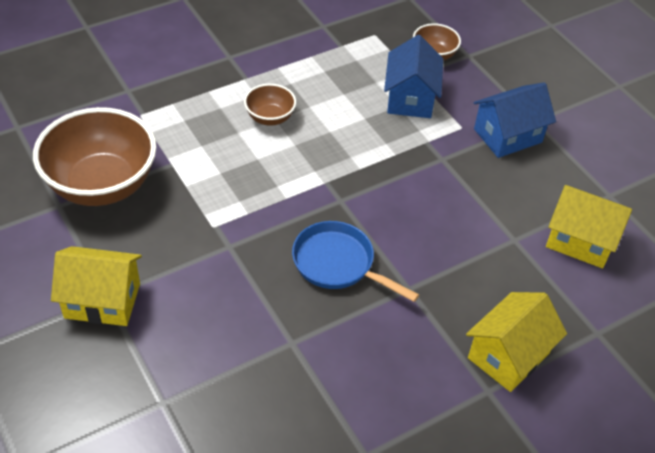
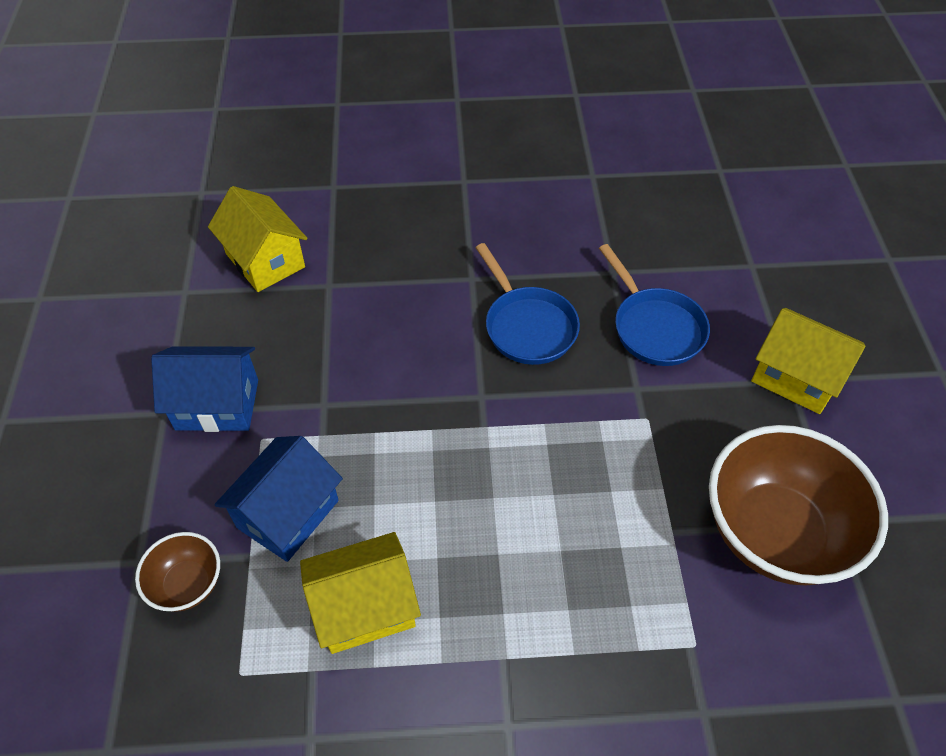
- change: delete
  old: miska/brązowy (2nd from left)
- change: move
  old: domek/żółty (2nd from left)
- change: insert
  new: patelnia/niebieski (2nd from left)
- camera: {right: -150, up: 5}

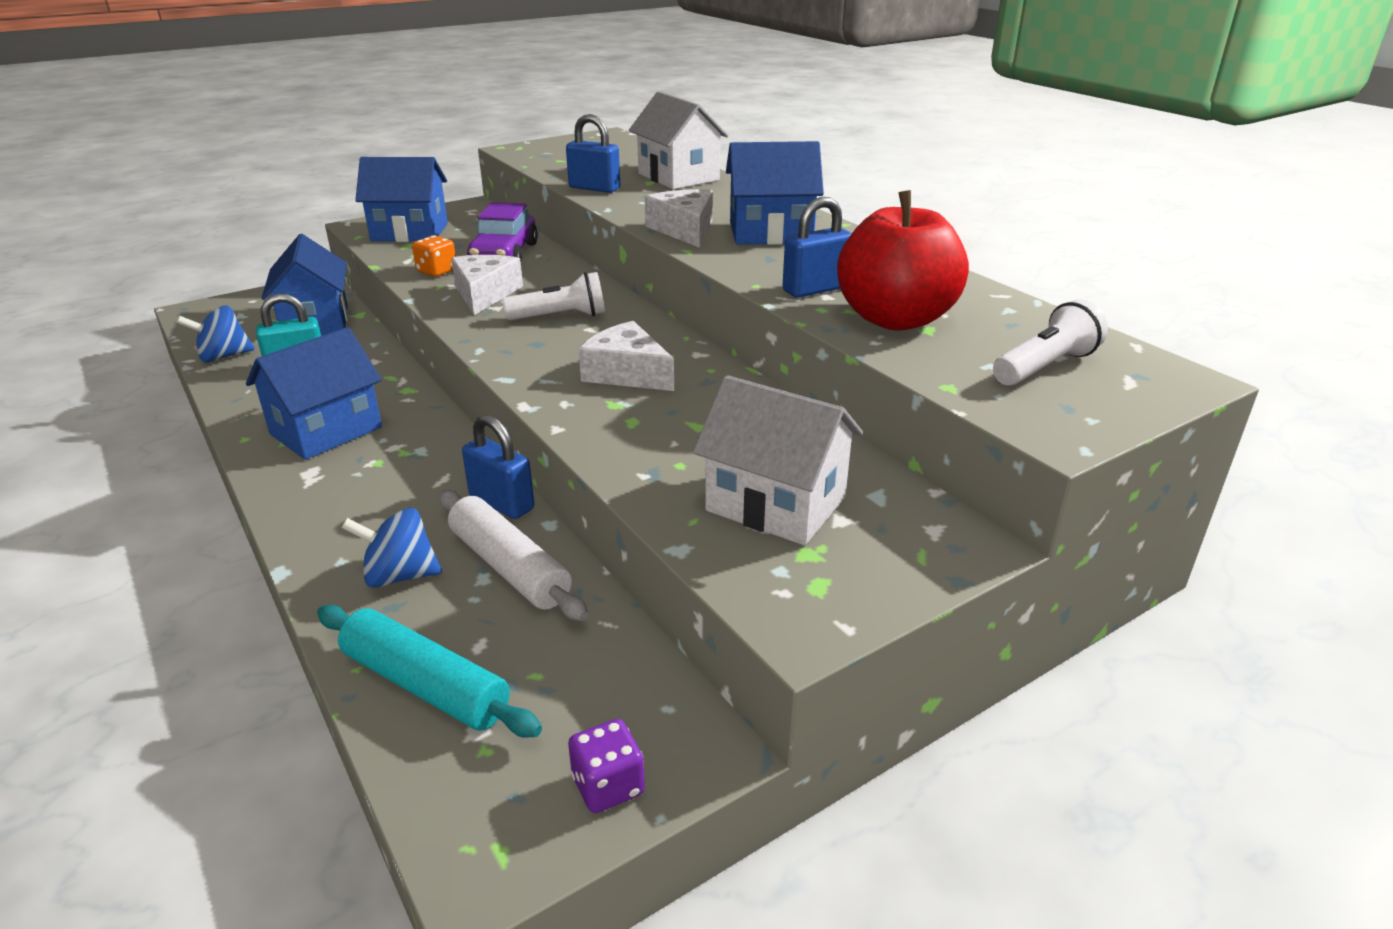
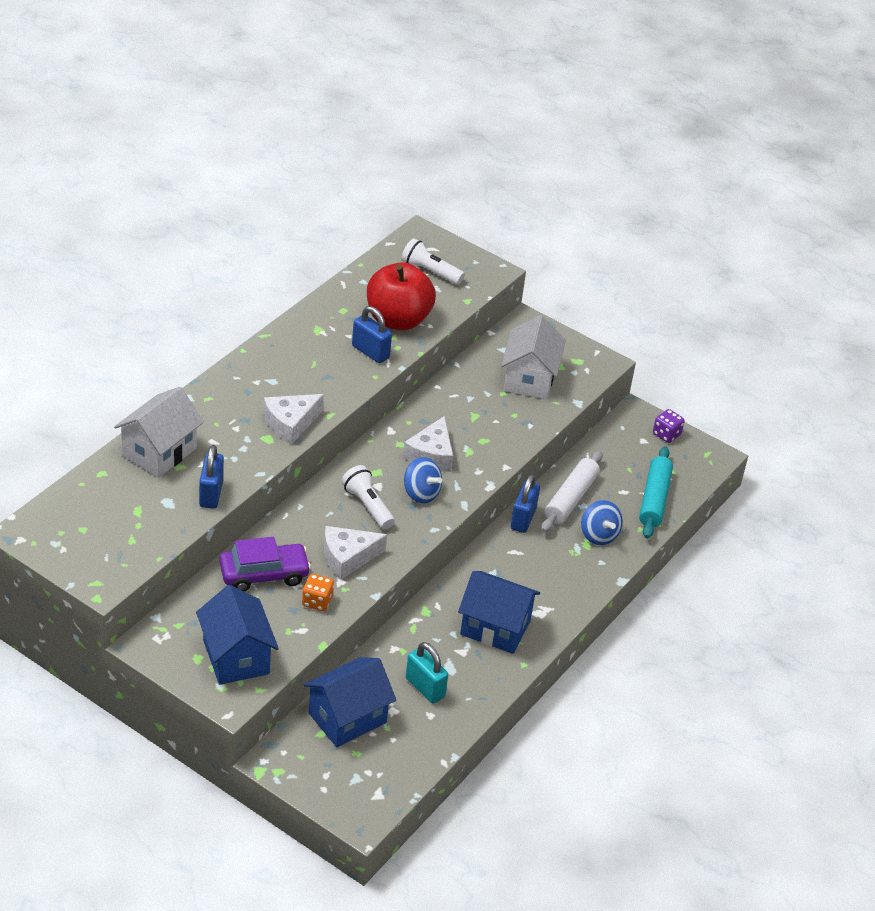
- change: move
  old: bączek/niebieski (1st from left)
- change: delete
  old: domek/niebieski (4th from left)
- camera: {right: -115, up: 10}

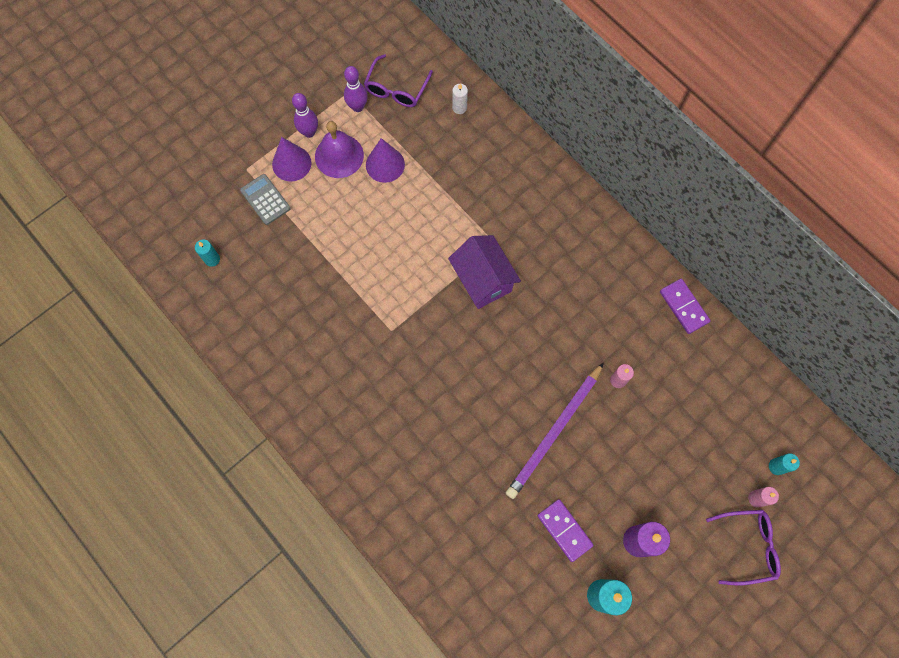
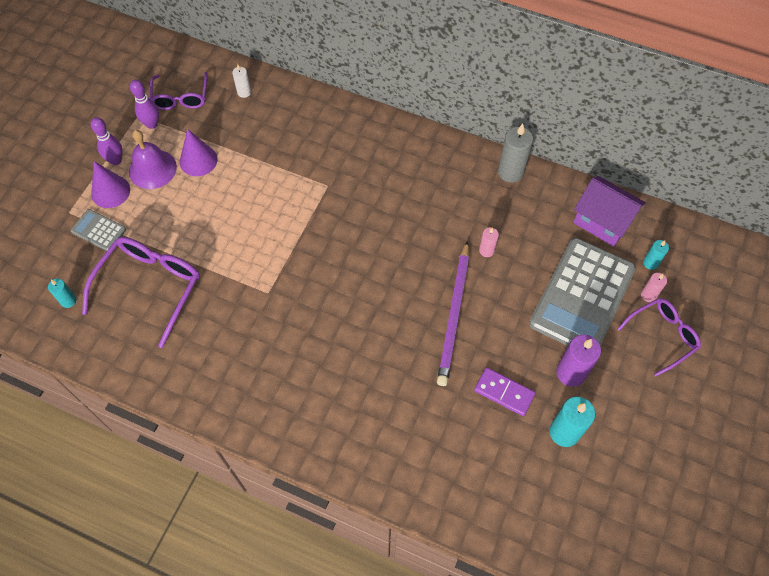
- change: move
  old: domek/fioletowy
- change: replace
  old: kostka domina/fioletowy (2nd from left)
  new: świeca/szary
- change: insert
  new: okulary/fioletowy (1st from left)
- change: insert
  new: kalkulator/szary (2nd from left)
- camera: {right: -25, up: -10}

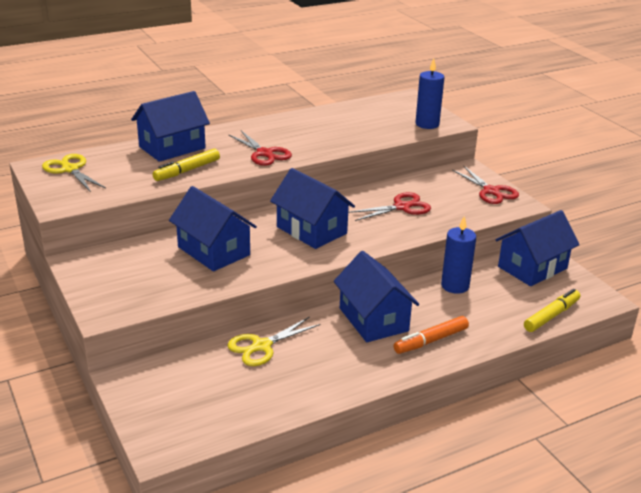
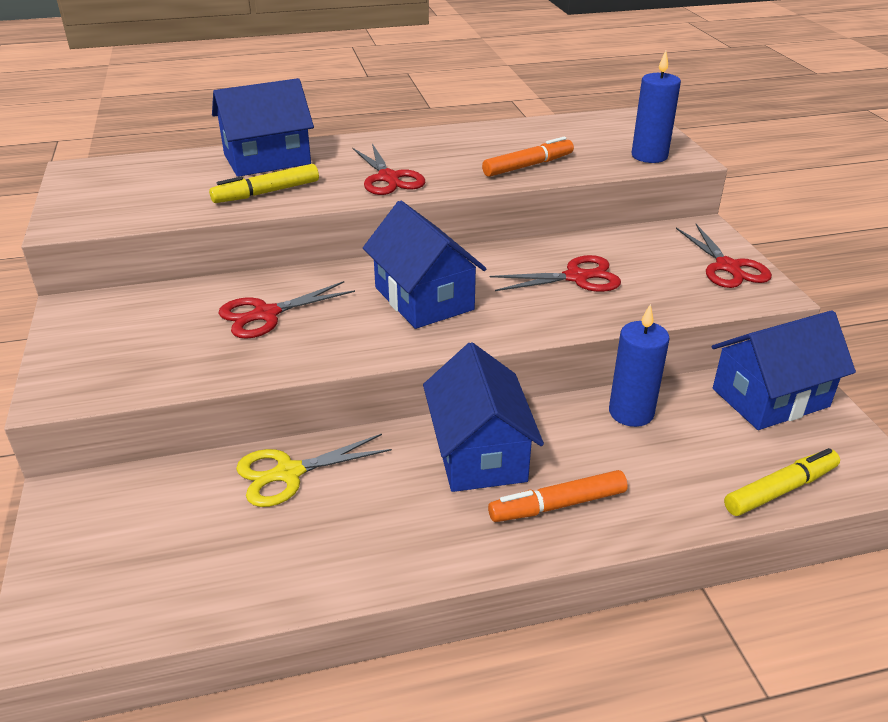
- change: delete
  old: nożyczki/żółty (1st from left)
- change: replace
  old: domek/niebieski (2nd from left)
  new: nożyczki/czerwony (1st from left)
- change: insert
  new: flamaster/pomarańczowy (1st from left)
- camera: {right: 15, up: 5}

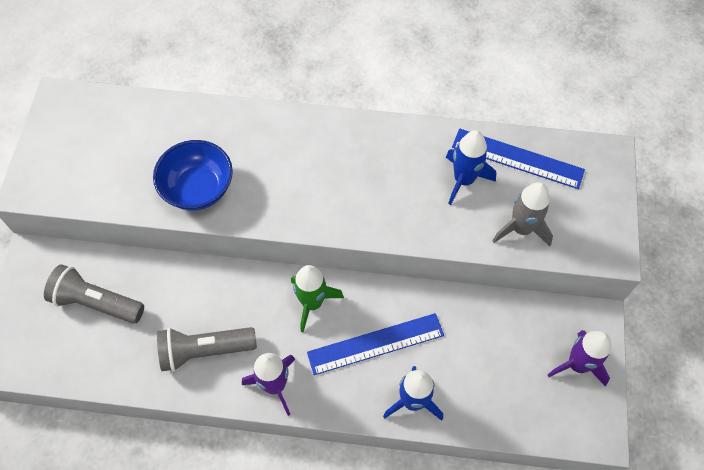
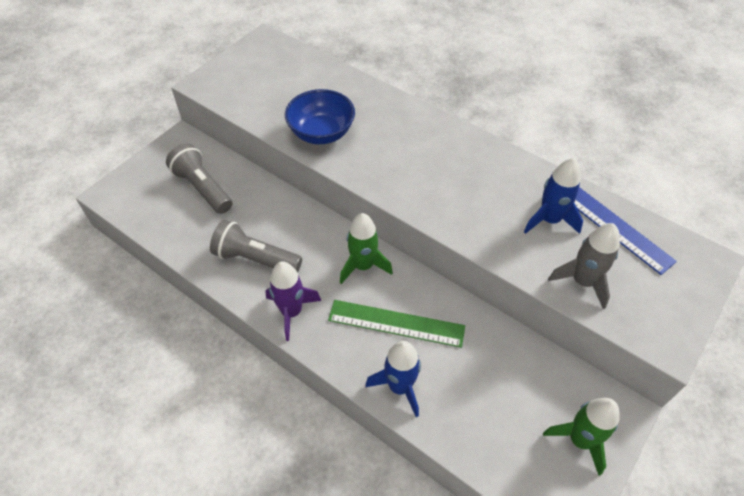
- change: recolor
  old: linijka/niebieski (1st from left)
  new: linijka/zielony
- change: recolor
  old: rakieta/fioletowy (2nd from left)
  new: rakieta/zielony (2nd from left)
- camera: {right: 30, up: -10}

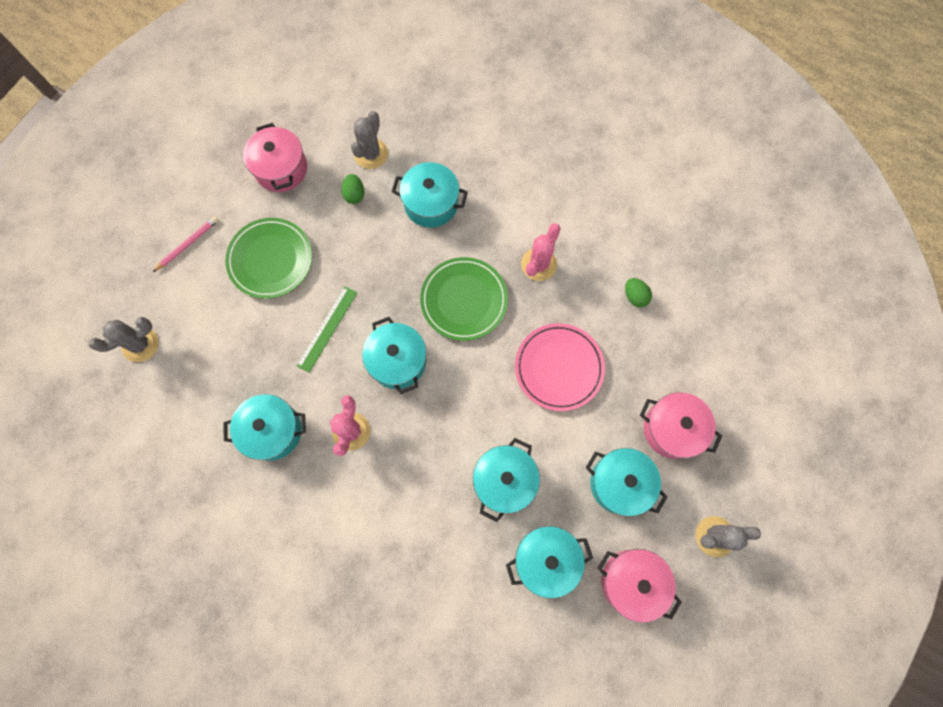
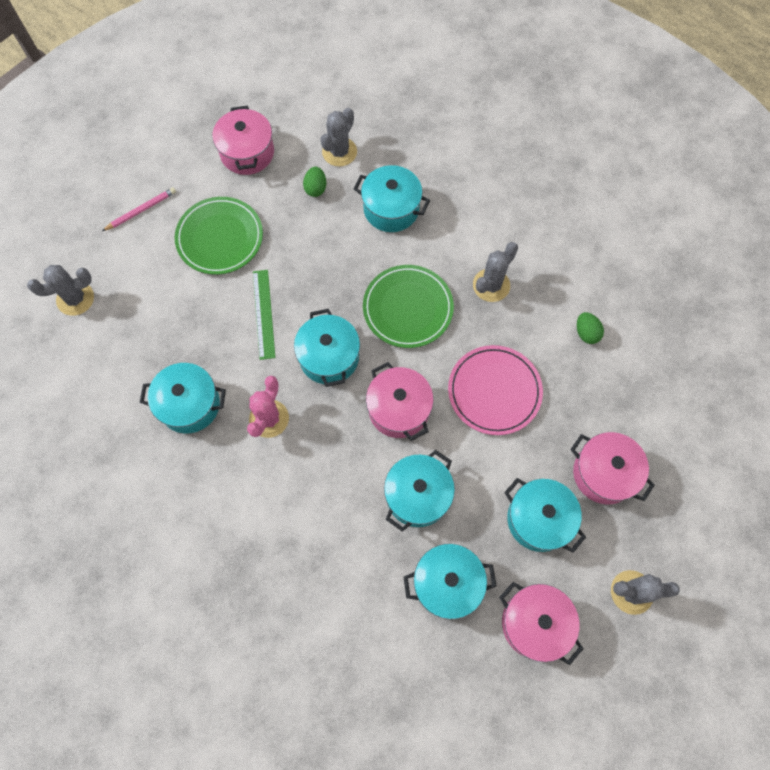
- change: rotate
  old: linijka/zielony
  degrees: -45
- change: recolor
  old: kaktus/różowy (2nd from left)
  new: kaktus/szary (3rd from left)
- change: insert
  new: garnek/różowy (2nd from left)
- camera: {right: 10, up: -5}

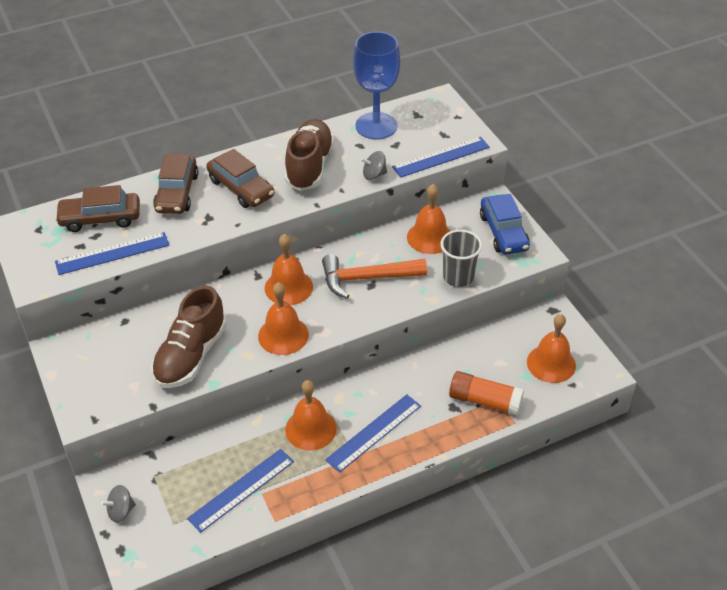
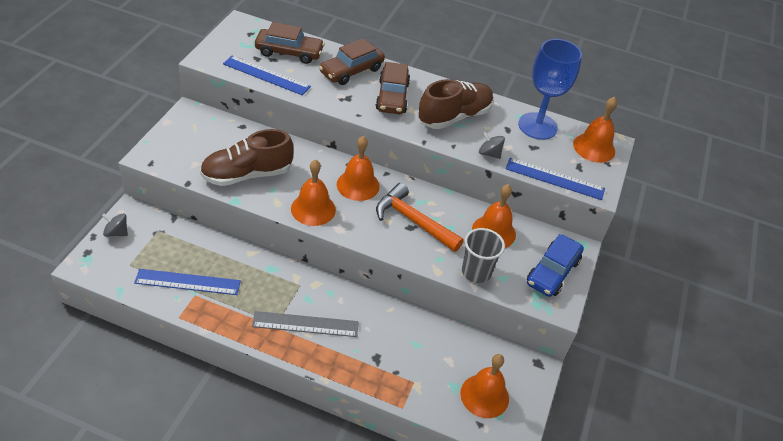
- change: rotate
  old: samochód/brązowy (1st from left)
  degrees: 150
- change: move
  old: dzwonek/pomarańczowy (3rd from left in the first image)
  new: dzwonek/pomarańczowy (5th from left)
- change: recolor
  old: linijka/niebieski (3rd from left)
  new: linijka/szary
- change: delete
  old: klej w sztyfcie/pomarańczowy
- camera: {right: 40, up: 0}

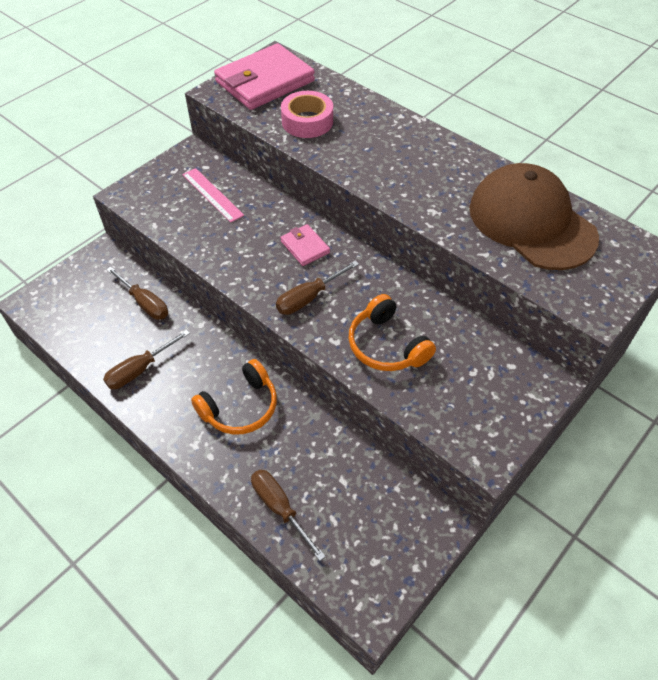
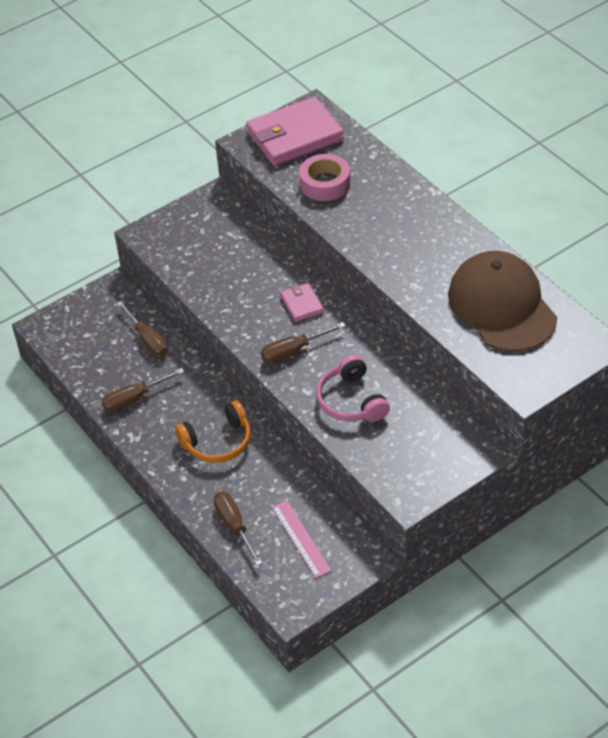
- change: move
  old: linijka/różowy
- change: recolor
  old: słuchawki/pomarańczowy (2nd from left)
  new: słuchawki/różowy
- camera: {right: 15, up: -5}

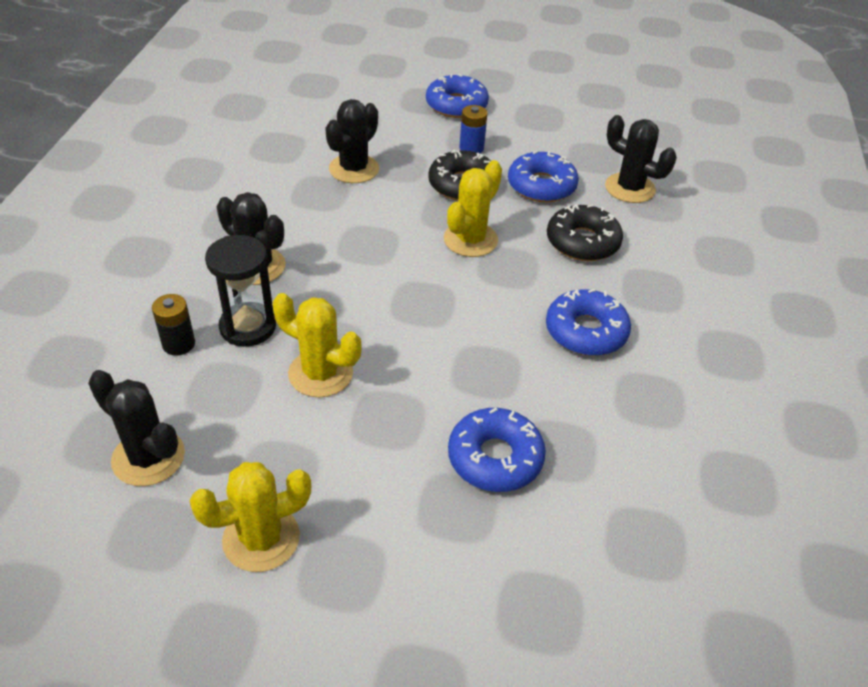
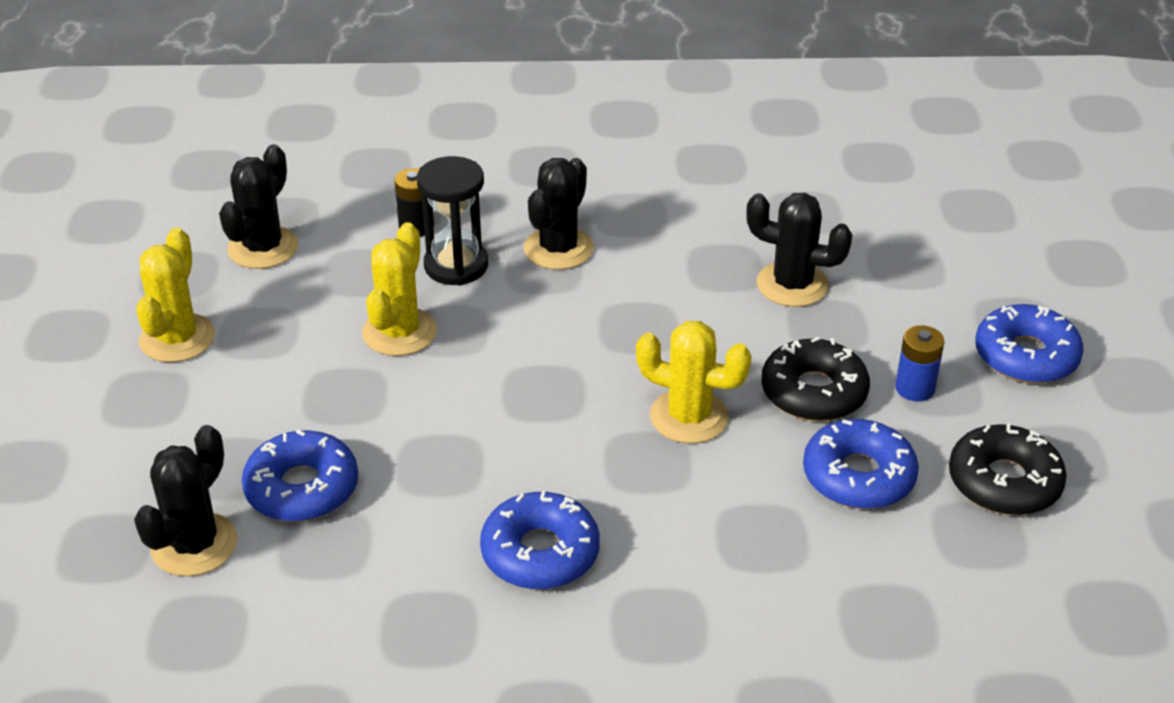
- change: rotate
  old: kaktus/żółty (1st from left)
  degrees: 45
- change: move
  old: donut/czarny (2nd from left)
- change: move
  old: kaktus/czarny (4th from left in the first image)
  new: kaktus/czarny (1st from left)
- camera: {right: 80, up: -5}

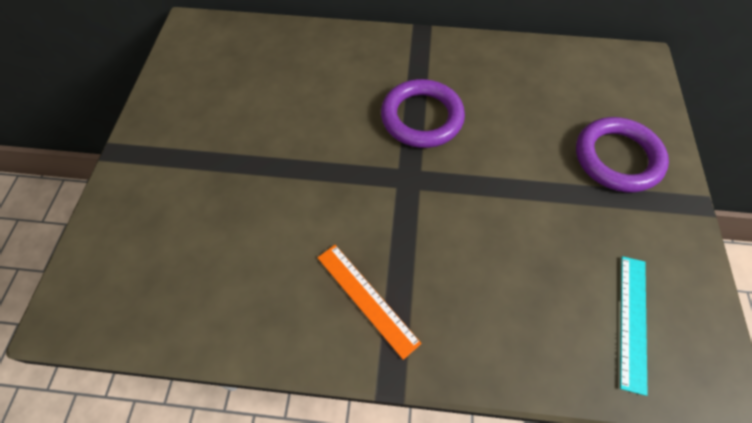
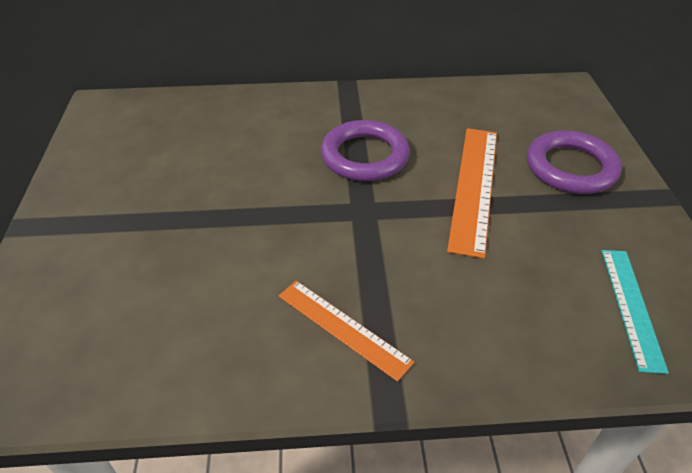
- change: insert
  new: linijka/pomarańczowy (2nd from left)
- camera: {right: -10, up: -15}

